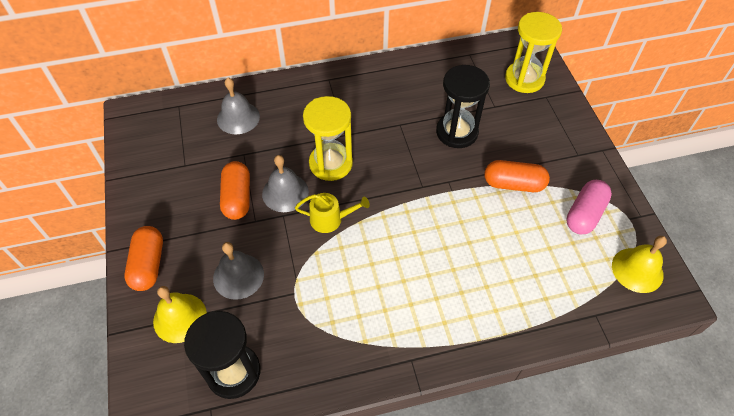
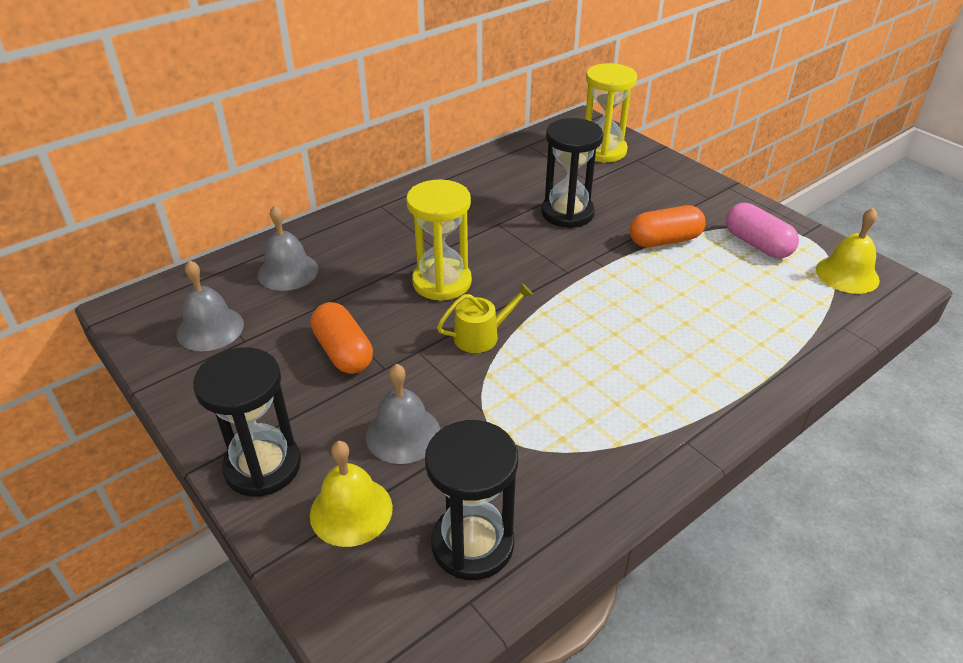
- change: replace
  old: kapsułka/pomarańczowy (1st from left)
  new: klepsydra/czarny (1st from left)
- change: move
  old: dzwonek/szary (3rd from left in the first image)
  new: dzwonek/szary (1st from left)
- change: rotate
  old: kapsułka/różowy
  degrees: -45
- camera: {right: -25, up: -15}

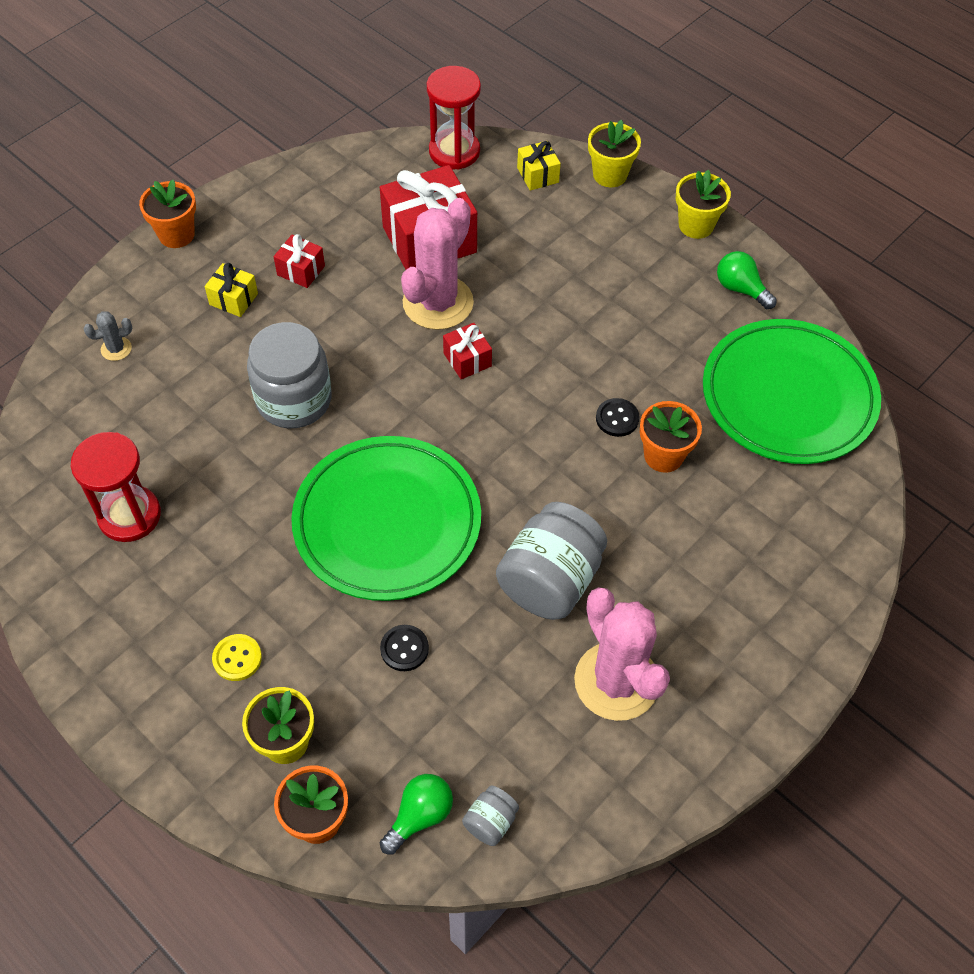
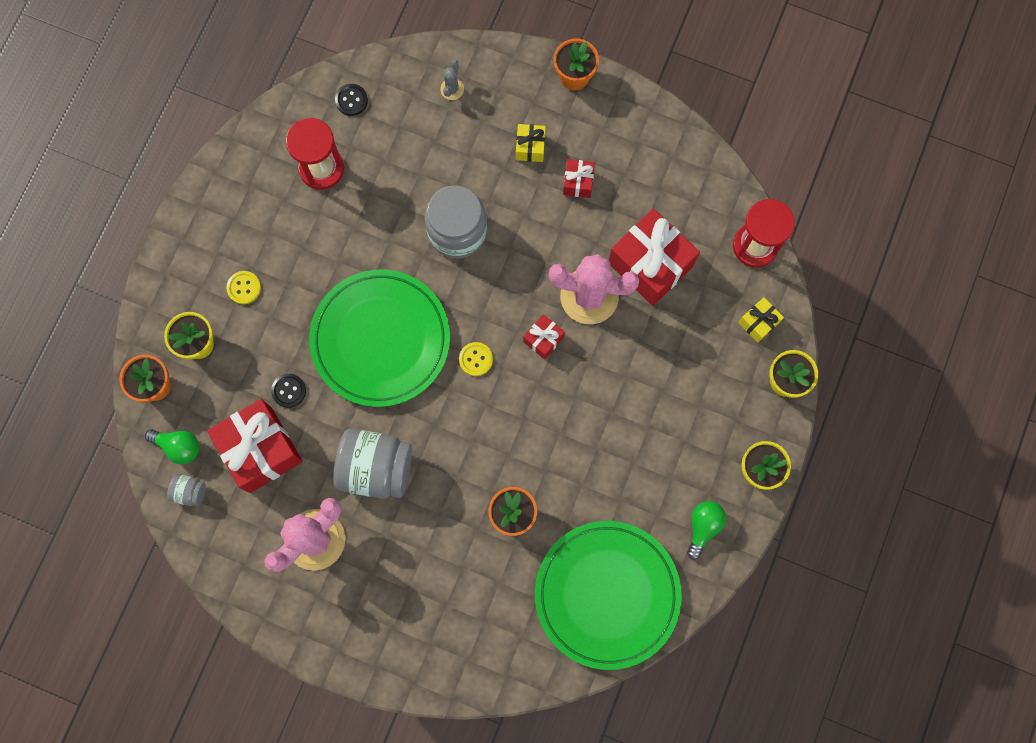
- change: rotate
  old: kaktus/szary
  degrees: 60
- change: move
  old: guzik/czarny (2nd from left)
- change: insert
  new: prezent/czerwony (1st from left)
- change: insert
  new: guzik/żółty (2nd from left)
- camera: {right: 70, up: 20}

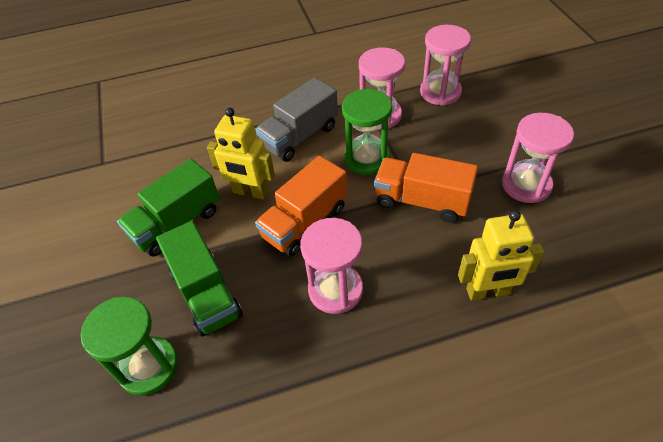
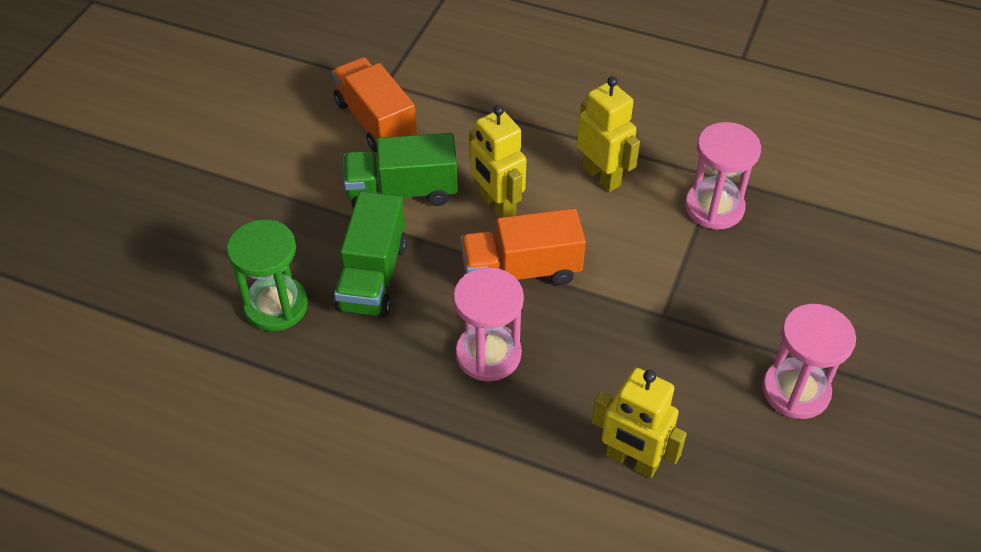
- change: replace
  old: ciężarówka/szary
  new: robot/żółty (2nd from left)
- change: delete
  old: klepsydra/zielony (2nd from left)
- change: move
  old: ciężarówka/pomarańczowy (2nd from left in the first image)
  new: ciężarówka/pomarańczowy (1st from left)
- change: delete
  old: klepsydra/różowy (3rd from left)
- camera: {right: 35, up: 0}

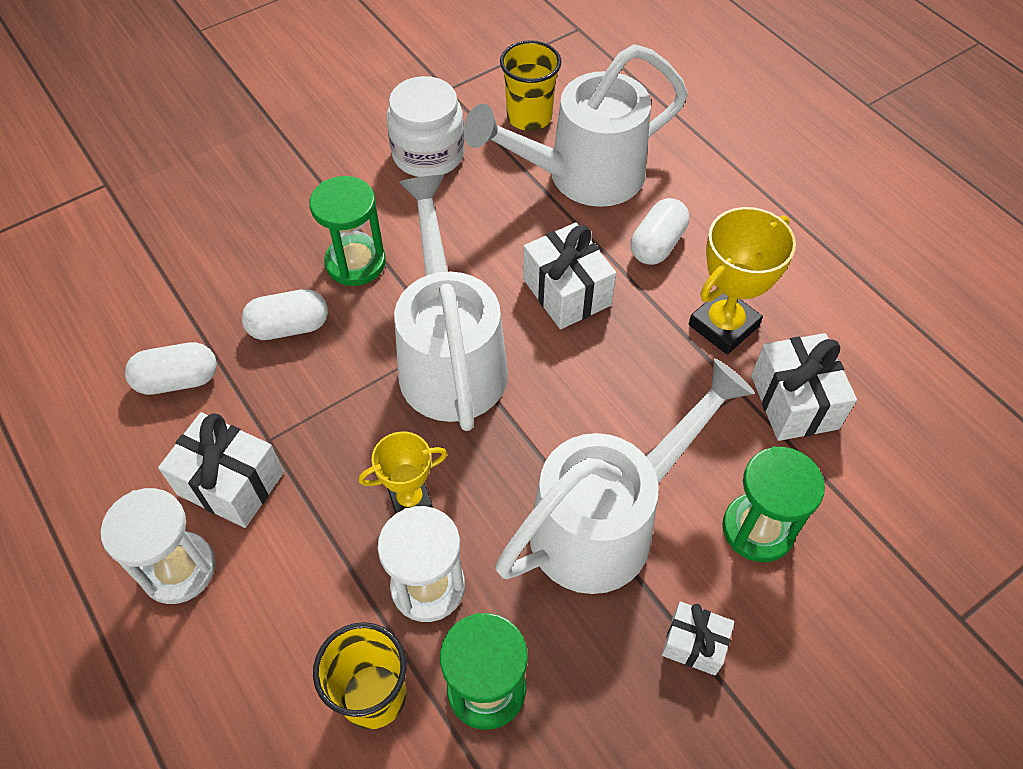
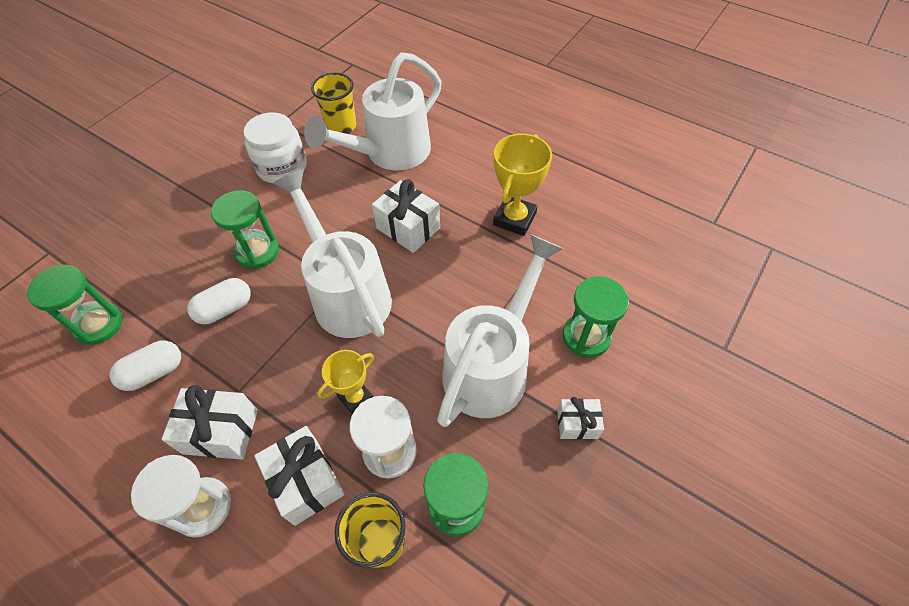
- change: delete
  old: kapsułka/biały (3rd from left)
- change: move
  old: prezent/biały (4th from left in the first image)
  new: prezent/biały (2nd from left)
- change: insert
  new: klepsydra/zielony (1st from left)
- camera: {right: -20, up: 0}

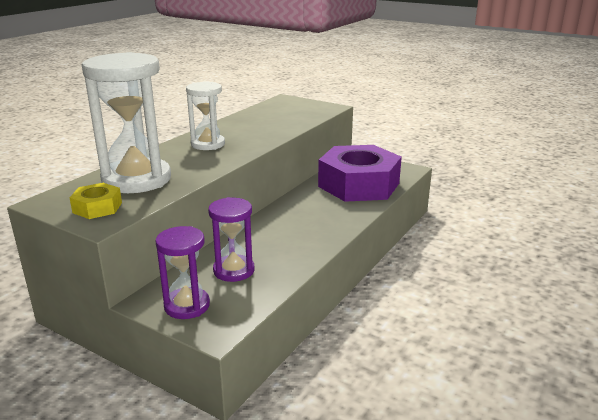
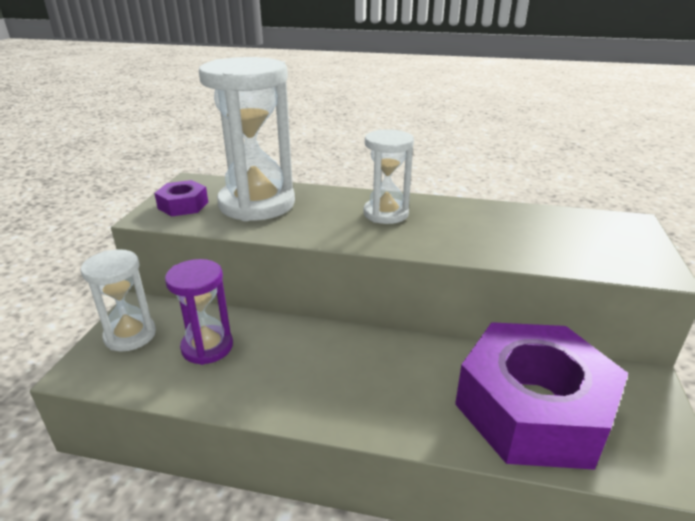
- change: recolor
  old: nakrętka/żółty
  new: nakrętka/fioletowy (1st from left)
- change: recolor
  old: klepsydra/fioletowy (1st from left)
  new: klepsydra/biały (1st from left)
- camera: {right: 70, up: 5}

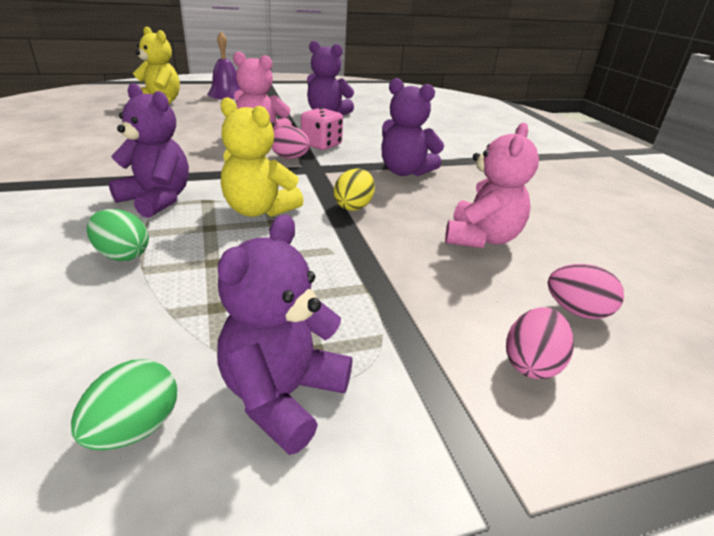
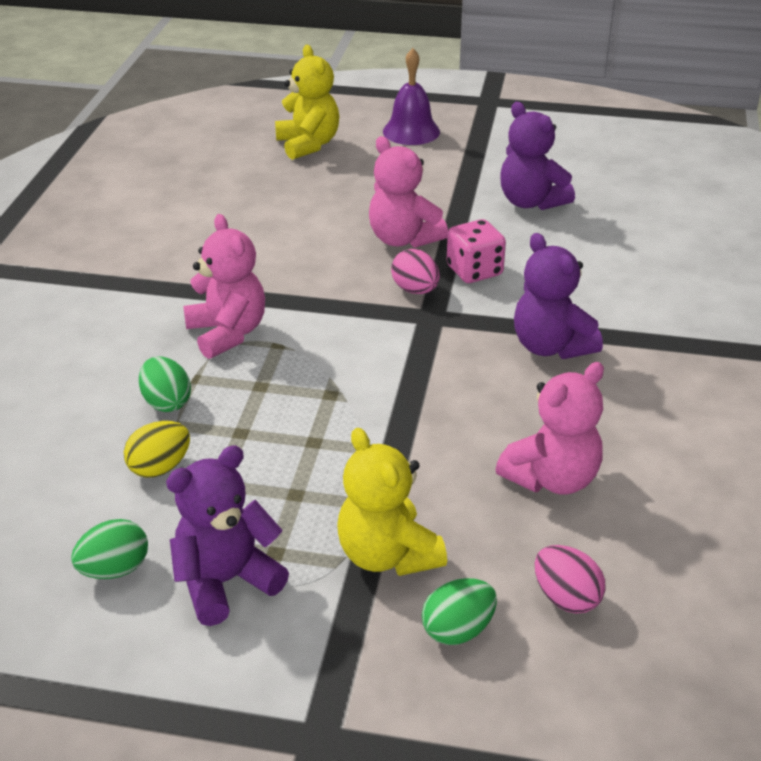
- change: recolor
  old: miś/fioletowy (1st from left)
  new: miś/różowy (1st from left)
- change: move
  old: miś/żółty (2nd from left)
- change: move
  old: jajko/żółty
- change: recolor
  old: jajko/różowy (2nd from left)
  new: jajko/zielony (3rd from left)
- camera: {right: 30, up: 5}

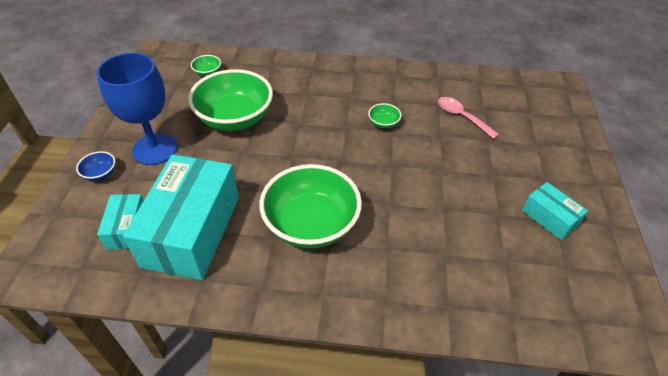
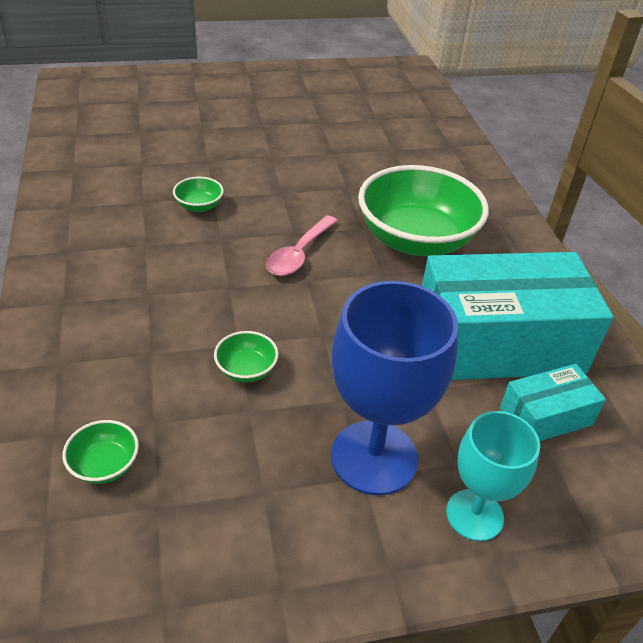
- change: replace
  old: miska/niebieski
  new: kielich/turkusowy
- change: resize
  old: miska/zielony (2nd from left in the first image)
  factor: 0.41
- change: move
  old: łyżka/różowy
- change: delete
  old: pudełko/turkusowy (3rd from left)
- camera: {right: -110, up: -5}

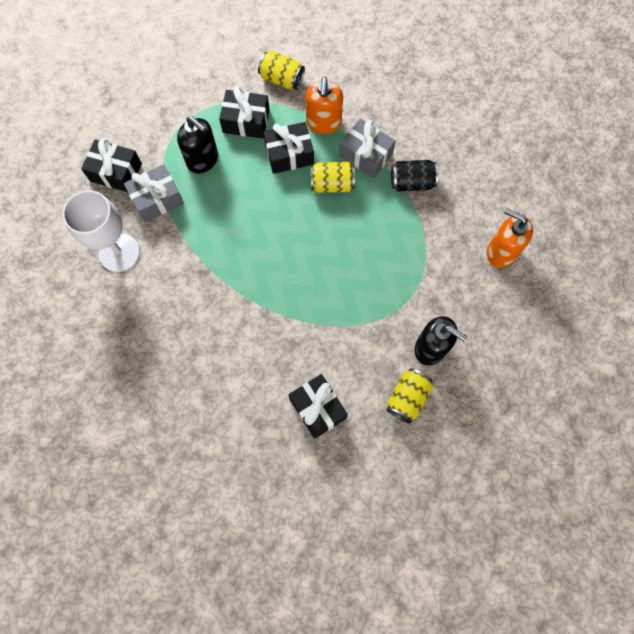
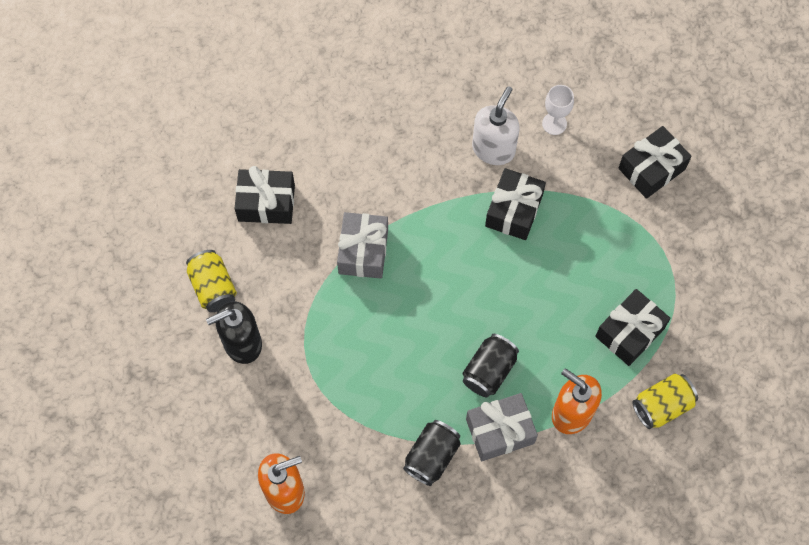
- change: resize
  old: kielich/biały
  factor: 0.52
- change: move
  old: prezent/szary (1st from left)
- change: delete
  old: dozownik mydła/czarny (1st from left)
- change: move
  old: prezent/czarny (3rd from left in the first image)
  new: prezent/czarny (2nd from left)
- change: recolor
  old: puszka/żółty (2nd from left)
  new: puszka/czarny (2nd from left)
- change: insert
  new: dozownik mydła/biały
- camera: {right: 125, up: -5}

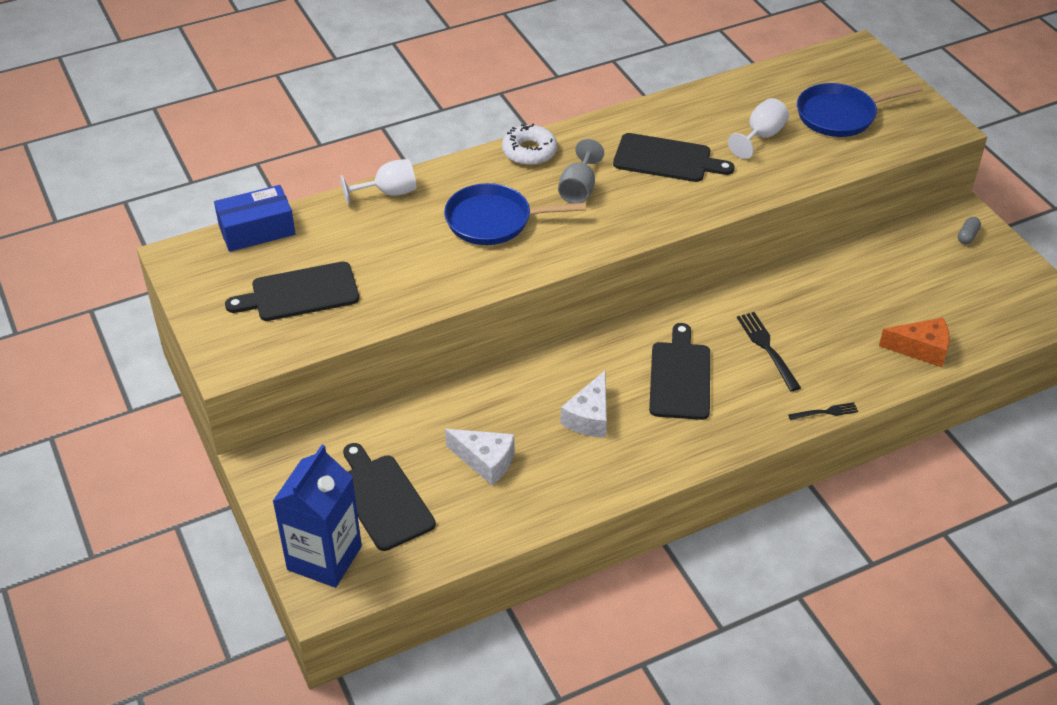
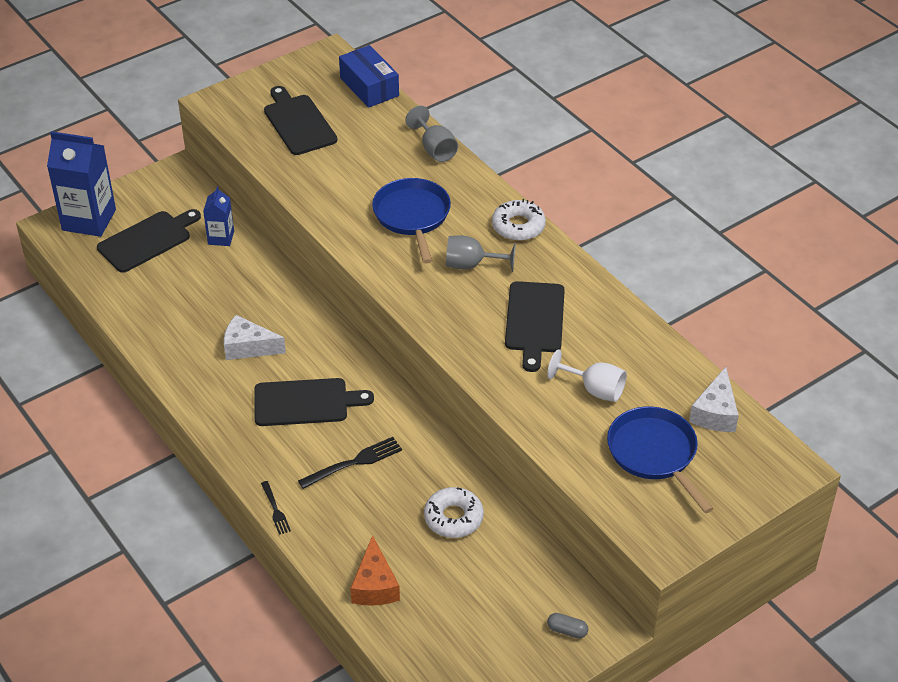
- change: recolor
  old: kielich/biały (1st from left)
  new: kielich/szary (1st from left)
- change: move
  old: ser/biały (1st from left in the first image)
  new: ser/biały (2nd from left)
- change: insert
  new: karton mleka/niebieski (2nd from left)
- change: insert
  new: donut/biały (1st from left)
- camera: {right: 80, up: 0}

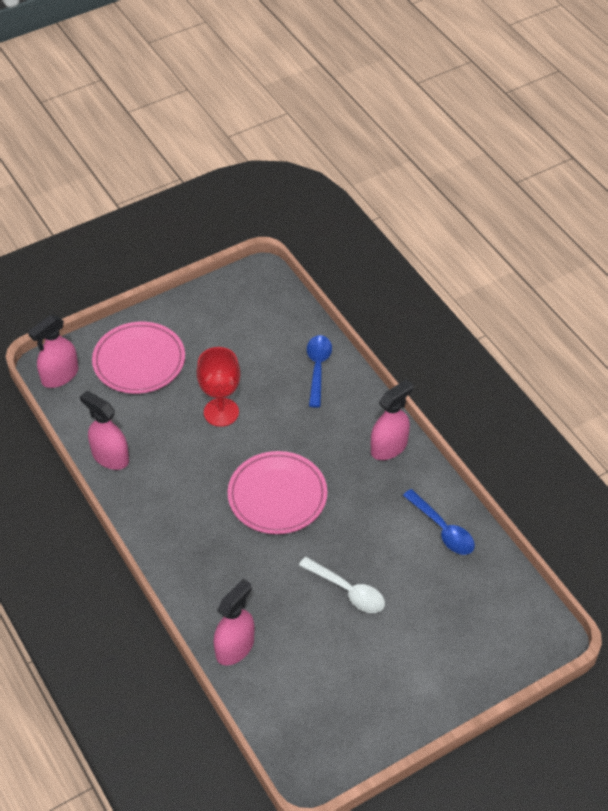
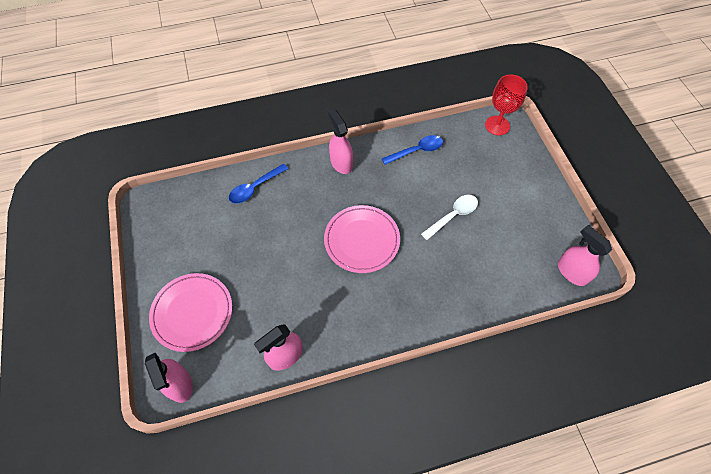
- change: move
  old: kielich/czerwony
- change: move
  old: spryskiwacz/różowy (3rd from left in the first image)
  new: spryskiwacz/różowy (4th from left)
- change: rotate
  old: łyżka/niebieski (1st from left)
  degrees: -60
- camera: {right: -75, up: 10}

